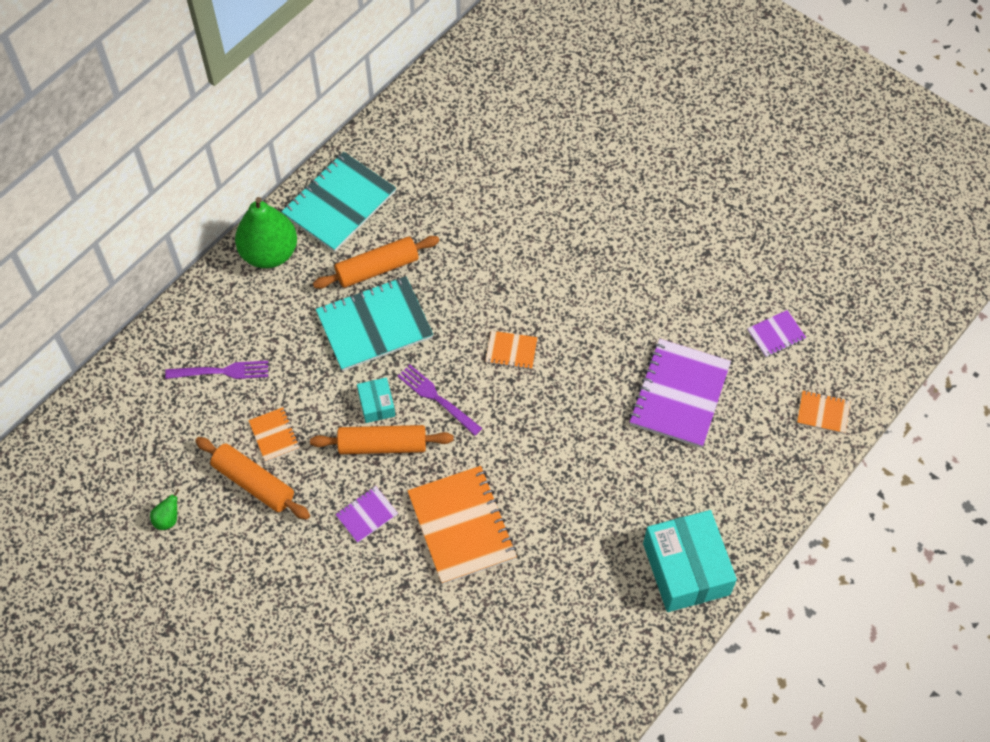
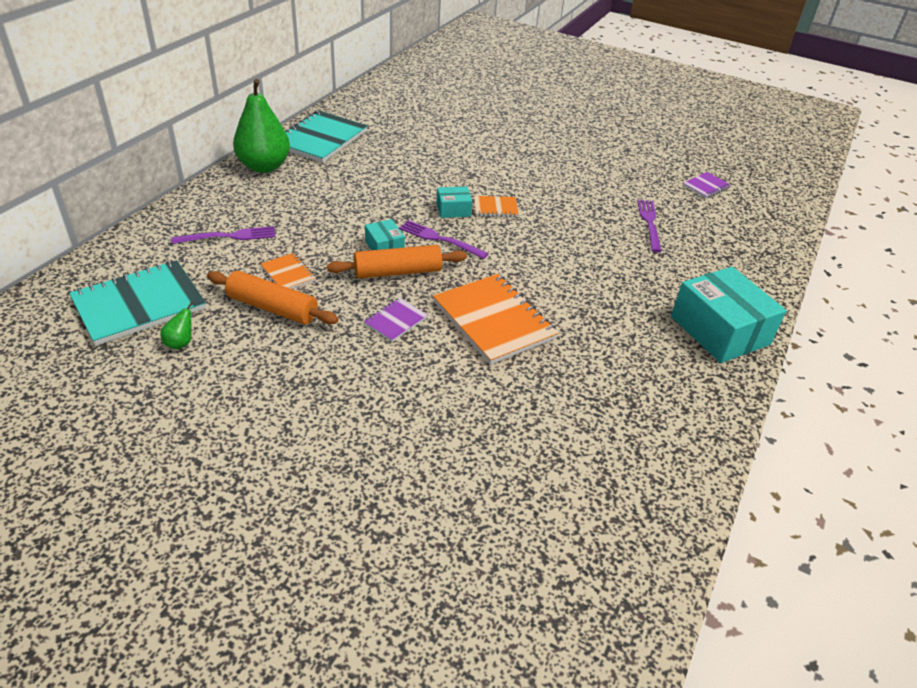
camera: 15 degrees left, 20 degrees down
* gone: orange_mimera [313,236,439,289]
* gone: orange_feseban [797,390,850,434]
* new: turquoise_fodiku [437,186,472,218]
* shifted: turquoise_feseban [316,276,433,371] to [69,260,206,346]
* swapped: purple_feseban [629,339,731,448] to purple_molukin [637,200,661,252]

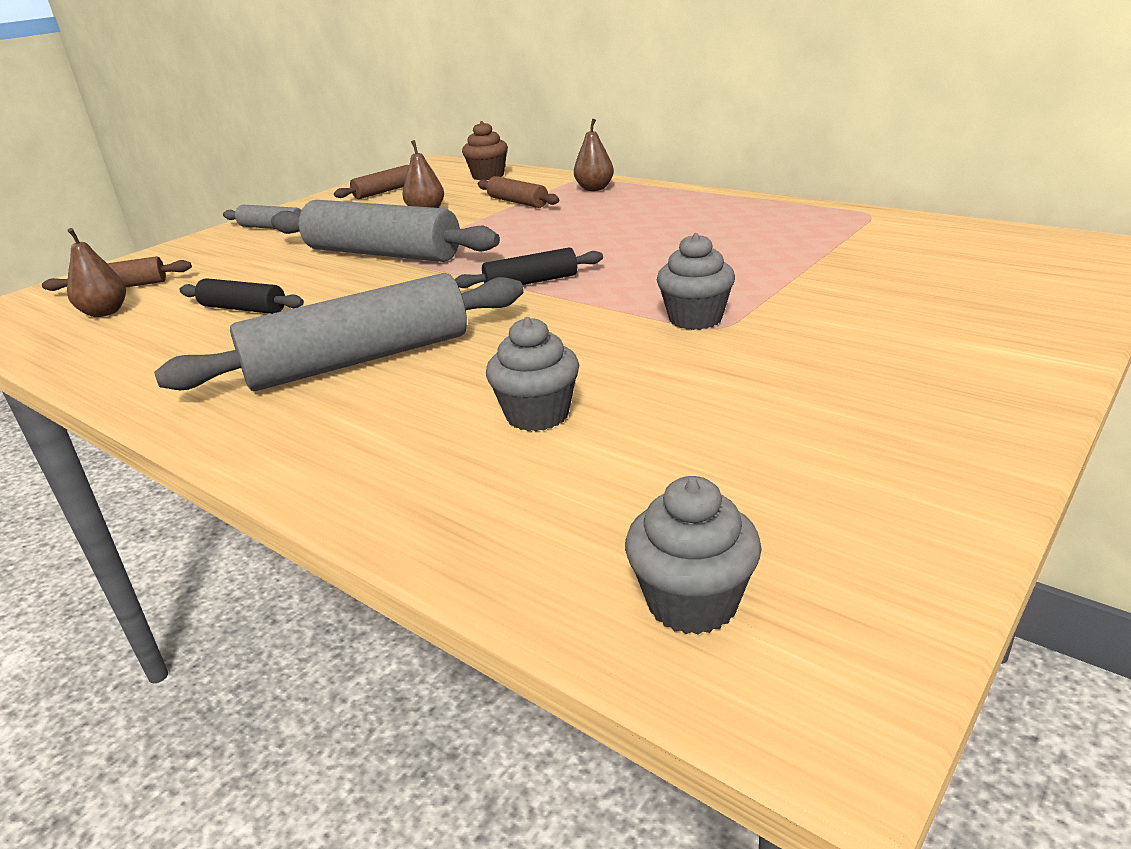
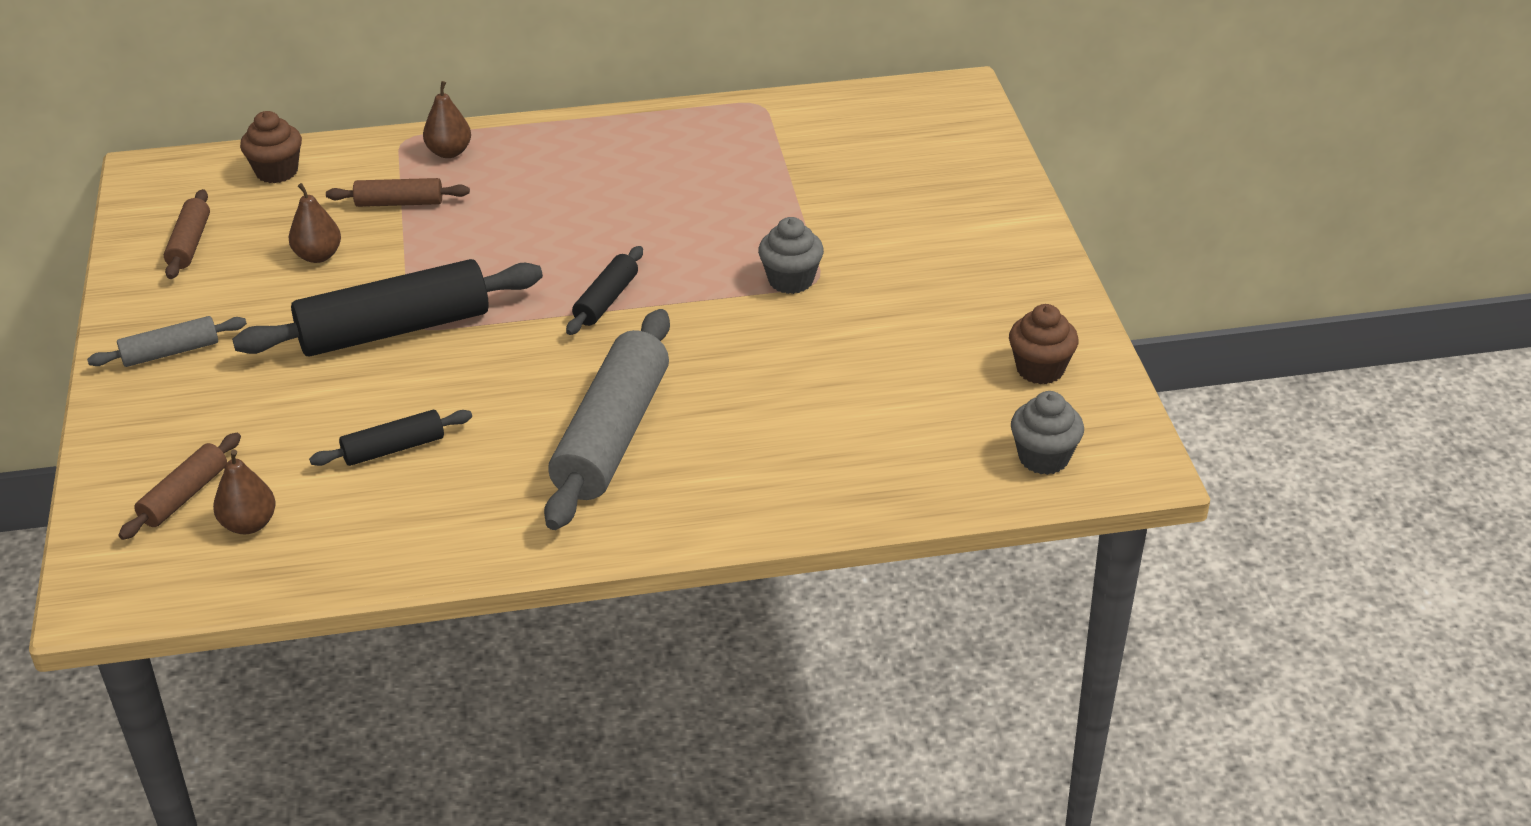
camera: 50 degrees left, 10 degrees up
* gone: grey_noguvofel [486,317,579,431]
* new: brown_noguvofel [1009,304,1079,384]
* repainted: grey_mimera [271,200,500,262] to black_mimera [232,259,543,357]

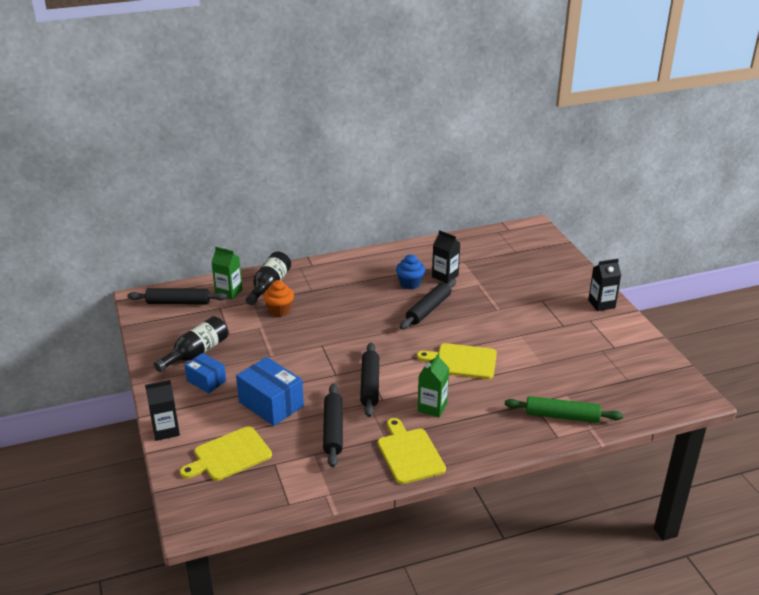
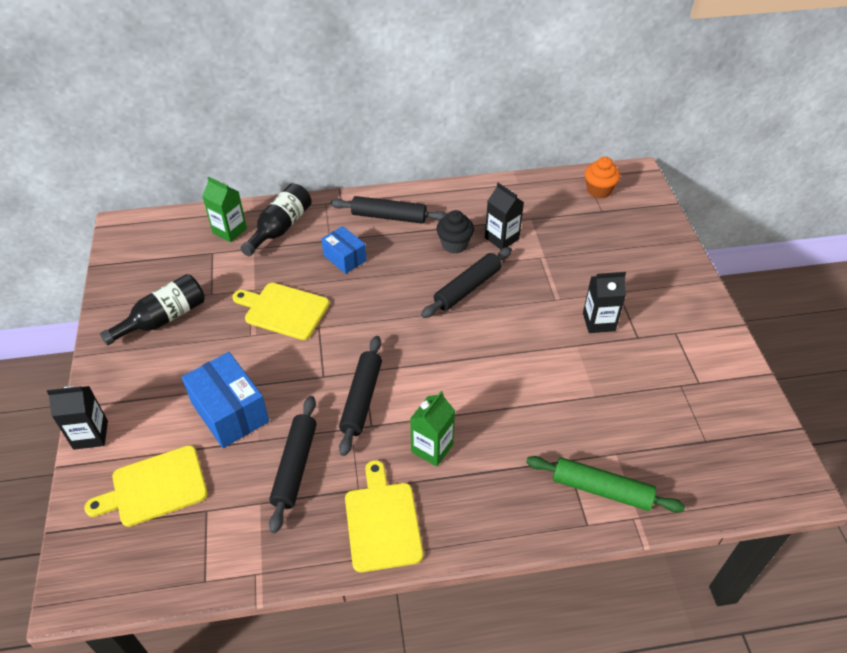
camera: 10 degrees right, 15 degrees up
* shifted: black_mimera [127,288,227,304] to [331,196,447,224]
* shifted: blue_fodiku [185,353,226,393] to [321,226,367,274]
* shifted: orange_noguvofel [263,280,294,316] to [585,157,620,198]
* shifted: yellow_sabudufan [417,343,497,379] to [232,283,329,340]
* shifted: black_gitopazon [588,259,621,311] to [583,272,626,333]
* repainted: blue_noguvofel [396,254,425,289] to black_noguvofel [436,210,474,254]

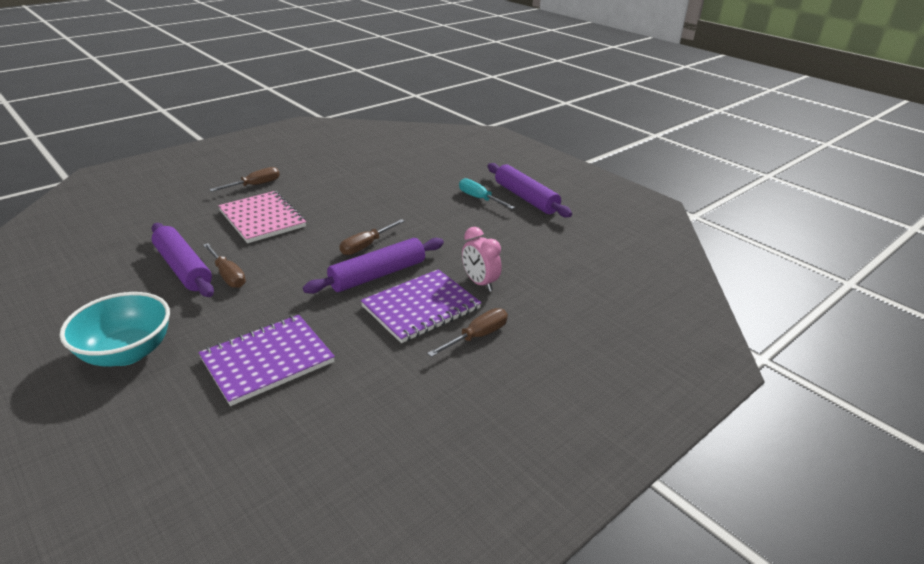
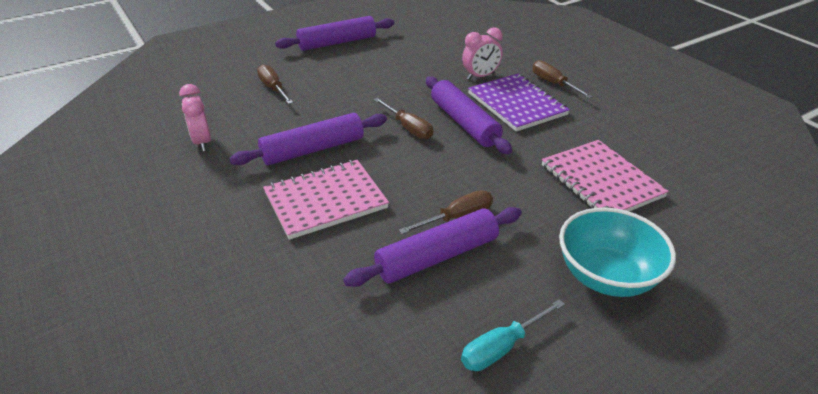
camera: 80 degrees left, 5 degrees up
* new: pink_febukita [179,84,211,151]
* new: purple_mimera [229,113,387,165]
* shifted: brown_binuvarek [209,167,280,192] to [257,64,293,104]
* shifted: turquoise_binuvarek [459,178,515,209] to [461,299,565,371]
* repainted: purple_feseban [199,315,335,406] to pink_feseban [542,140,669,211]

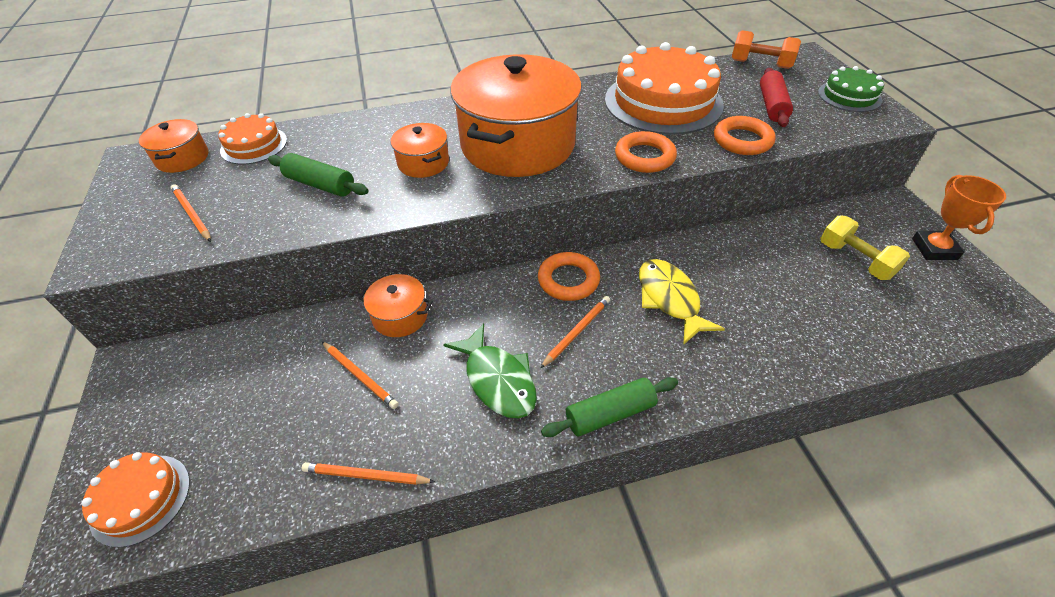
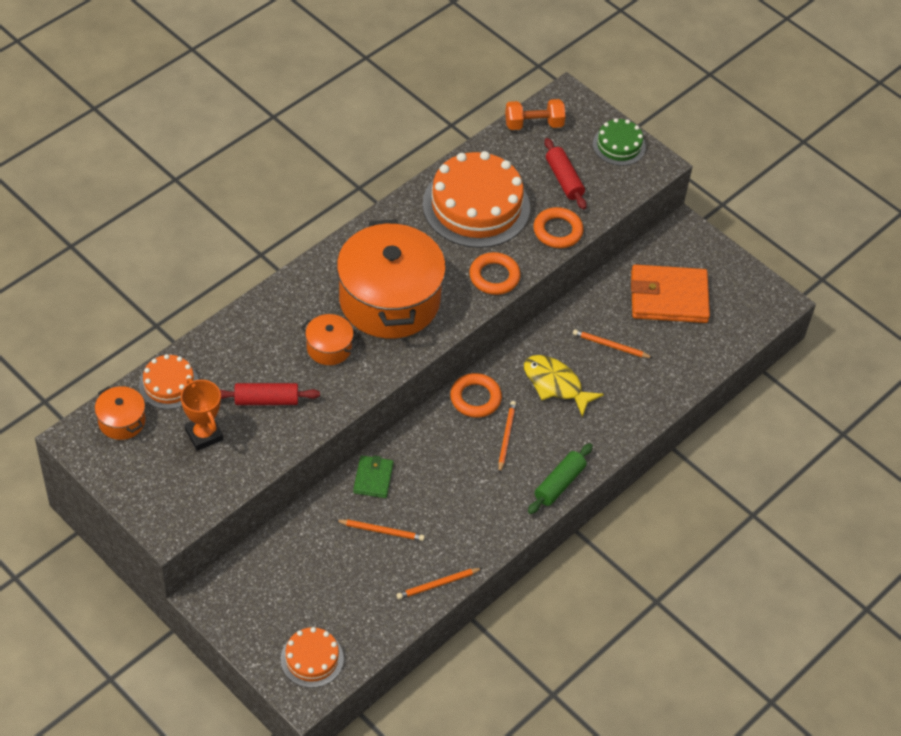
camera: 35 degrees left, 5 degrees up
* gone: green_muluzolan [443,323,537,418]
* shifted: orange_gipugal [170,184,211,242] to [573,329,653,358]
* shifted: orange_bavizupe [912,175,1006,260] to [181,378,223,451]
* swapped: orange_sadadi [358,274,433,337] to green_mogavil [353,455,394,498]
* swapped: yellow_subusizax [820,215,910,280] to orange_mogavil [631,264,710,323]
* repainted: green_mimera [268,153,369,197] to red_mimera [220,383,320,405]

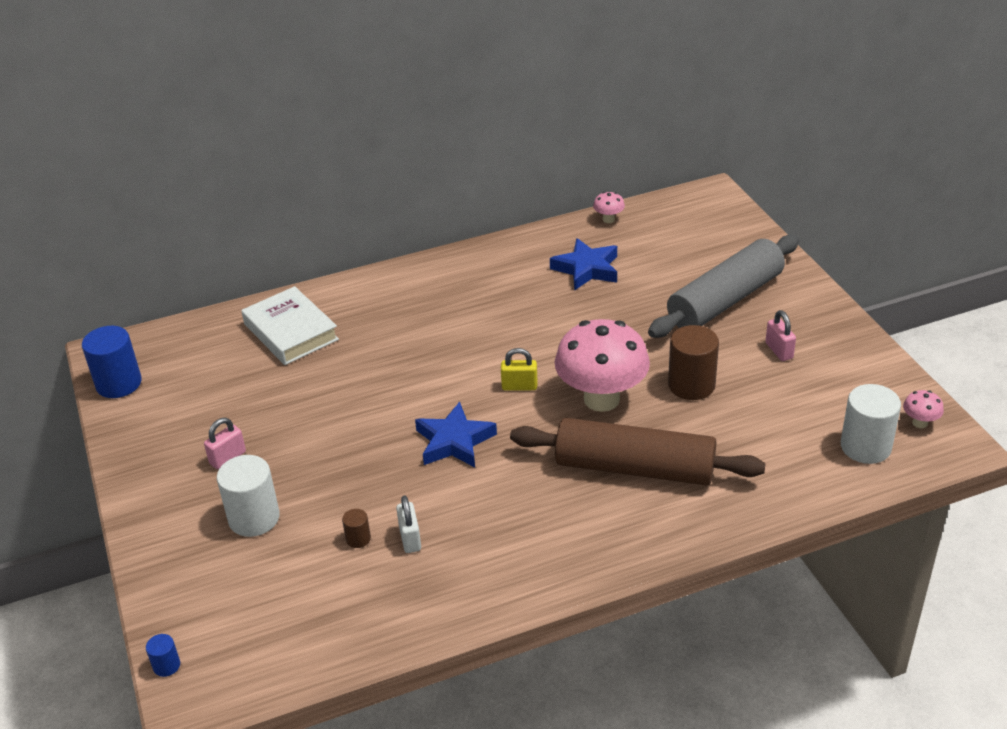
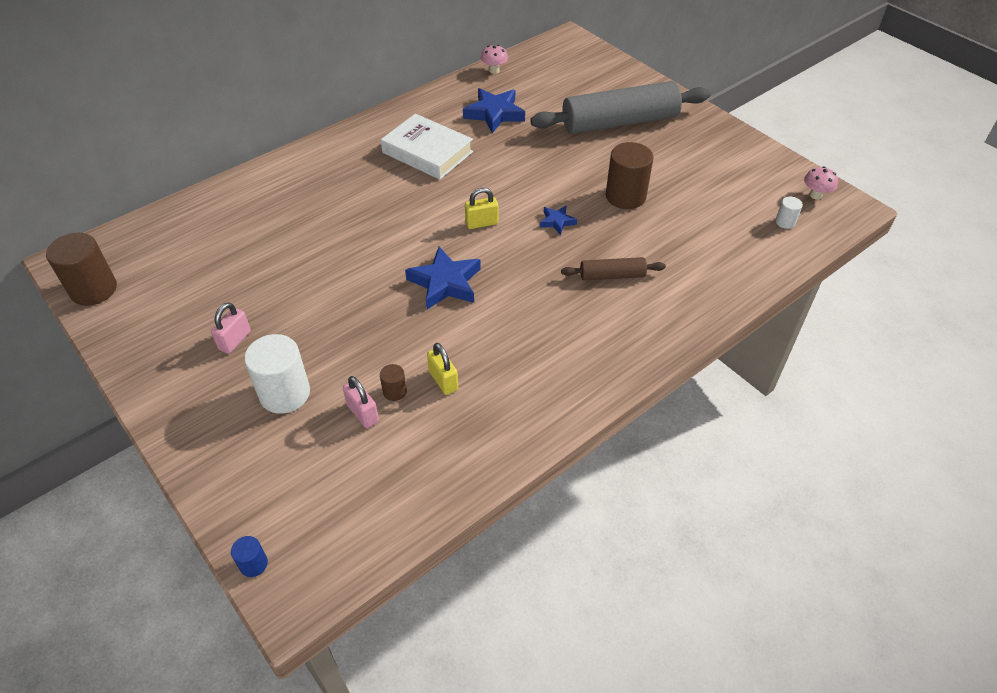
camera: 20 degrees left, 10 degrees up
* shifted: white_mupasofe [241,286,339,365] to [381,114,473,180]
* shifted: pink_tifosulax [766,310,796,361] to [343,376,379,428]
* swapped: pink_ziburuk [555,319,650,412] to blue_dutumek [540,205,577,235]
* repainted: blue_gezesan [82,326,142,398] to brown_gezesan [46,233,117,306]
* repainted: white_tifosulax [396,496,421,553] to yellow_tifosulax [427,343,458,395]
* rotated: grey_mimera [648,235,799,338] = [530,81,710,134] 45 degrees clockwise
* scaled: brown_mimera [510,418,766,485] = [561,257,666,281] x0.46
* scaled: white_gezesan [841,384,901,464] = [775,197,803,229] x0.47

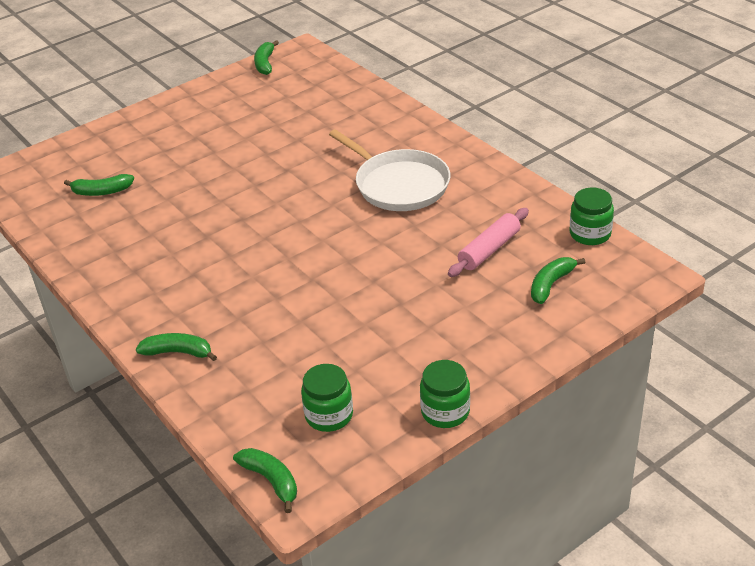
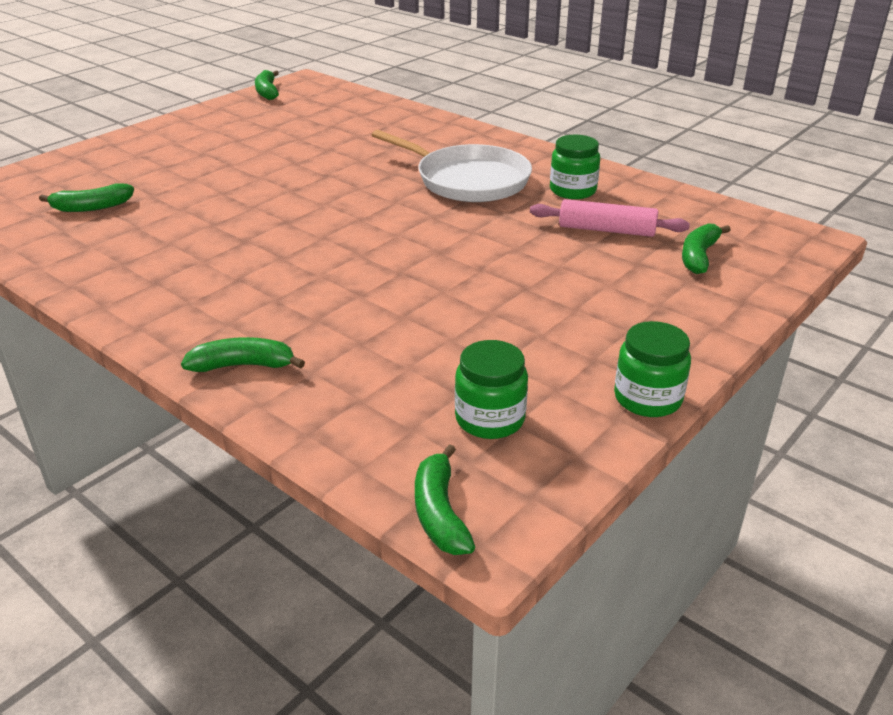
camera: 15 degrees left, 5 degrees down
* shifted: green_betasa [570,188,614,245] to [550,135,600,199]
* rotated: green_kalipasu [233,448,297,513] = [415,444,475,555] 135 degrees counterclockwise
* rotated: pink_mimera [448,208,529,277] = [530,199,690,237] 75 degrees clockwise

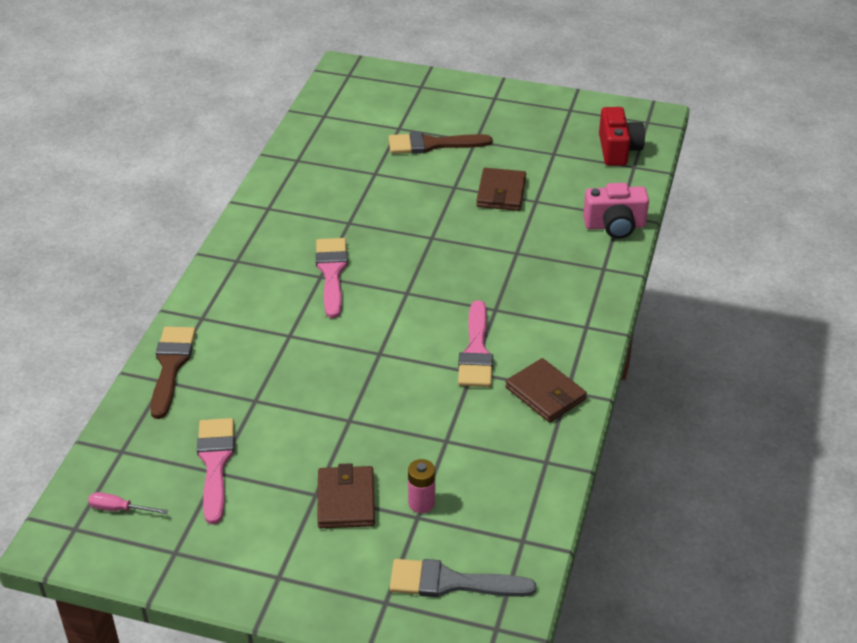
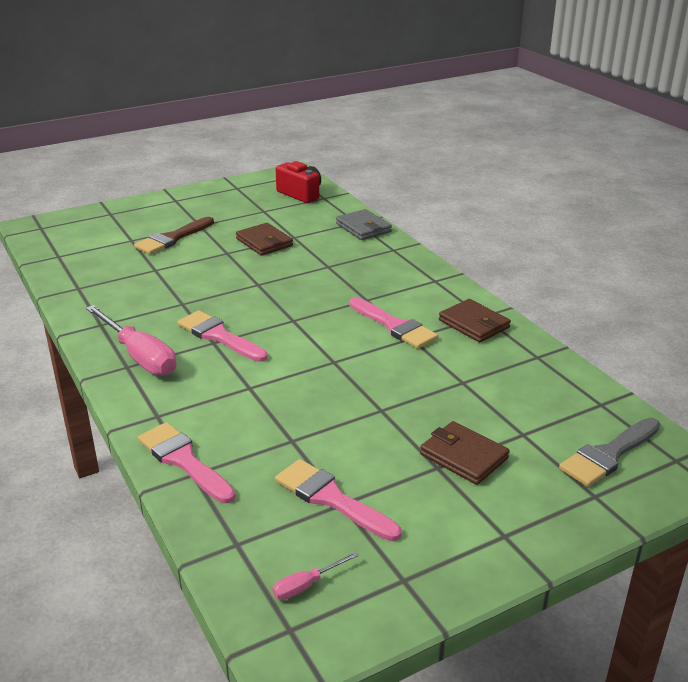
camera: 45 degrees left, 10 degrees down
* gone: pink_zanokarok [408,459,435,513]
* new: pink_binuvarek [86,305,176,376]
* swapped: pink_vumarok [583,183,649,239] to grey_mogavil [336,209,392,240]
* repainted: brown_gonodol [150,327,196,419] to pink_gonodol [138,422,235,503]
* rotated: brown_mogavil [505,358,587,422] = [439,299,511,343] 45 degrees clockwise

